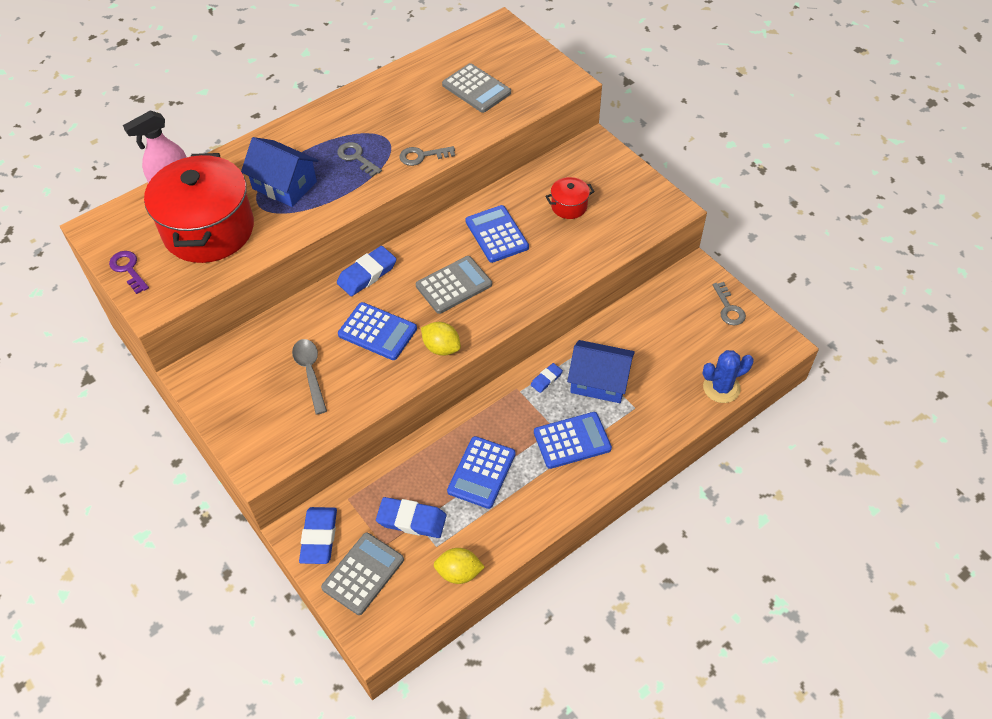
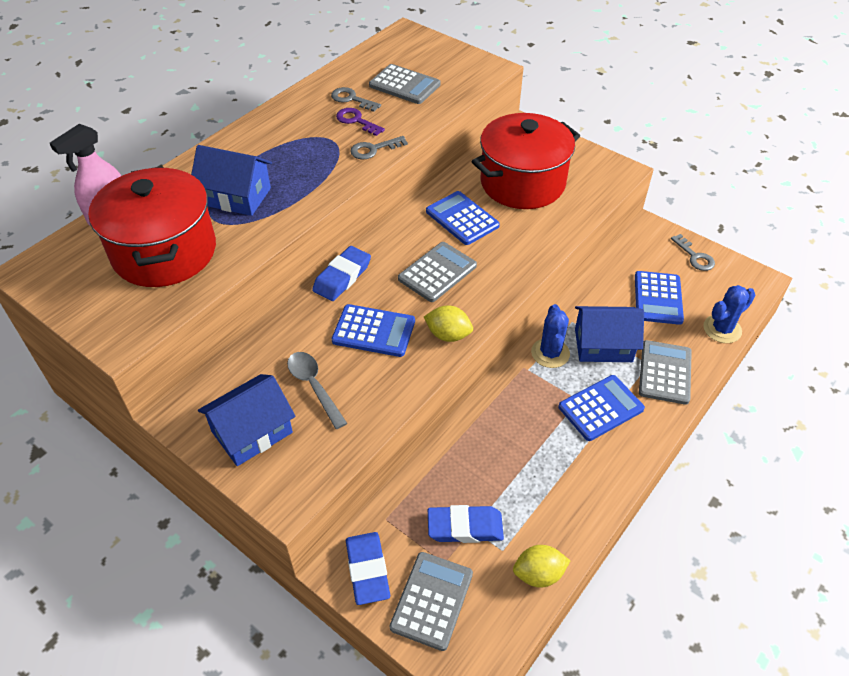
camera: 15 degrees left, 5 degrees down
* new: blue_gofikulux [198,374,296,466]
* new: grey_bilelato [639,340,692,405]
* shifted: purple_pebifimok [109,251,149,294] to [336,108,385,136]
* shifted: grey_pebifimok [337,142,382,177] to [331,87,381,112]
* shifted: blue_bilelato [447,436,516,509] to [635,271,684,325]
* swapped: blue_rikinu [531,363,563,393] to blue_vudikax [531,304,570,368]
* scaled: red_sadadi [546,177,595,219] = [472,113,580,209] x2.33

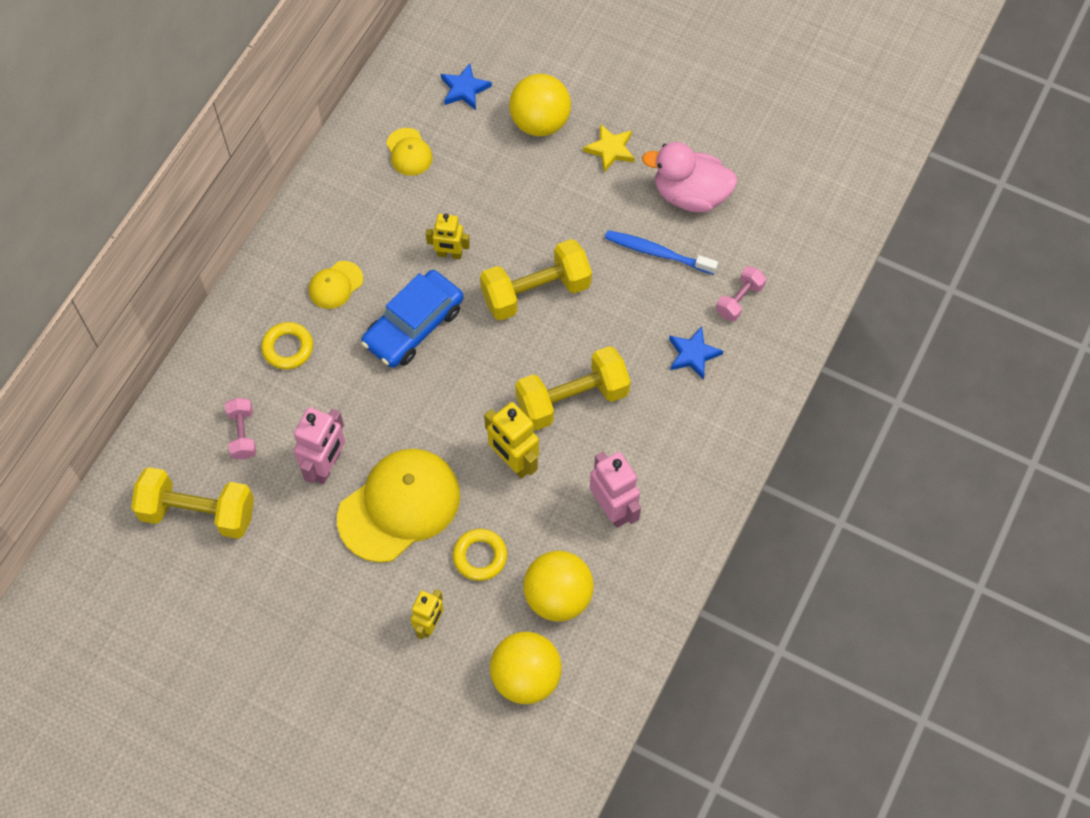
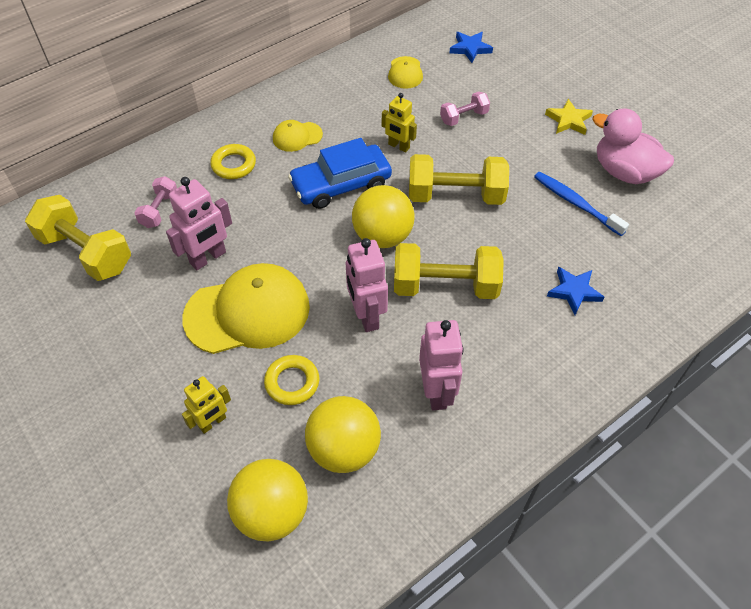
camera: 25 degrees right, 10 degrees down
* shifted: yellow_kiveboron [509,74,571,136] to [352,185,415,248]
* shifted: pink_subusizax [716,266,766,321] to [440,92,490,126]
* repainted: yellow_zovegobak [484,402,539,479] to pink_zovegobak [346,238,388,332]

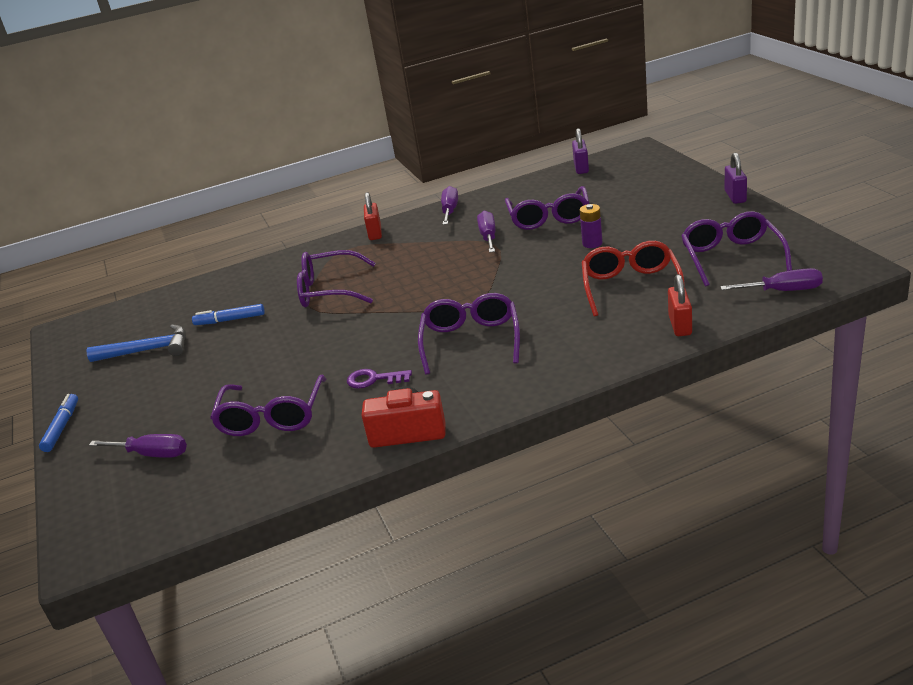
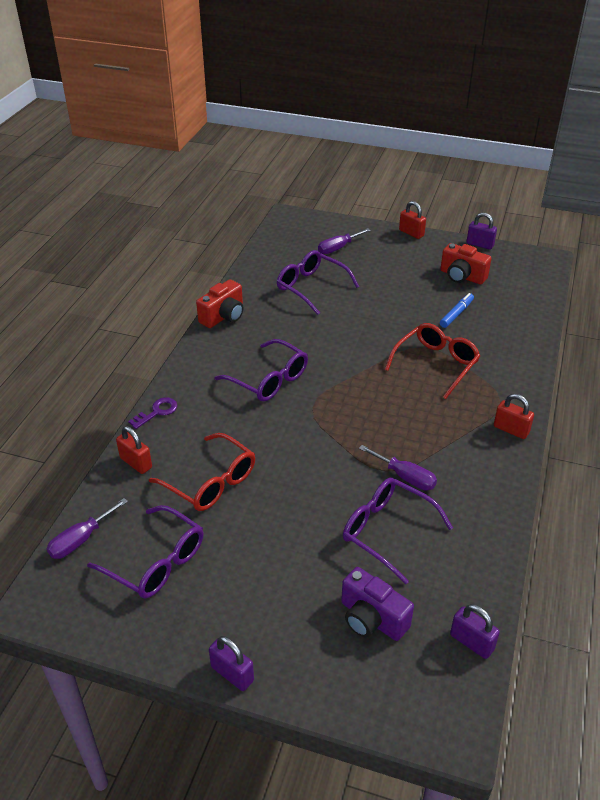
camera: 125 degrees right, 10 degrees up
* gone: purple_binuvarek [441,186,458,225]
* gone: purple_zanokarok [580,204,603,248]
* new: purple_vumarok [341,567,414,641]
* new: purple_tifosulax [466,213,497,250]
* shifted: purple_pebifimok [347,369,412,389] to [128,397,177,429]
* swapped: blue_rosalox [39,394,78,452] to red_tifosulax [399,201,426,239]
* swapped: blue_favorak [87,324,186,362] to red_vumarok [440,243,492,284]
* repainted: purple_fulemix [297,250,376,308] to red_fulemix [385,323,480,399]

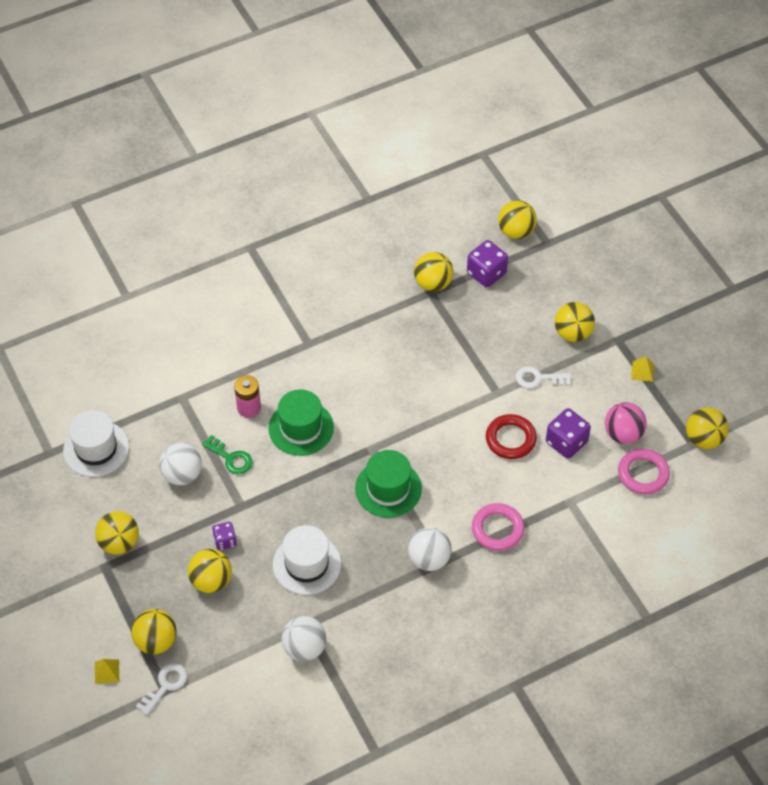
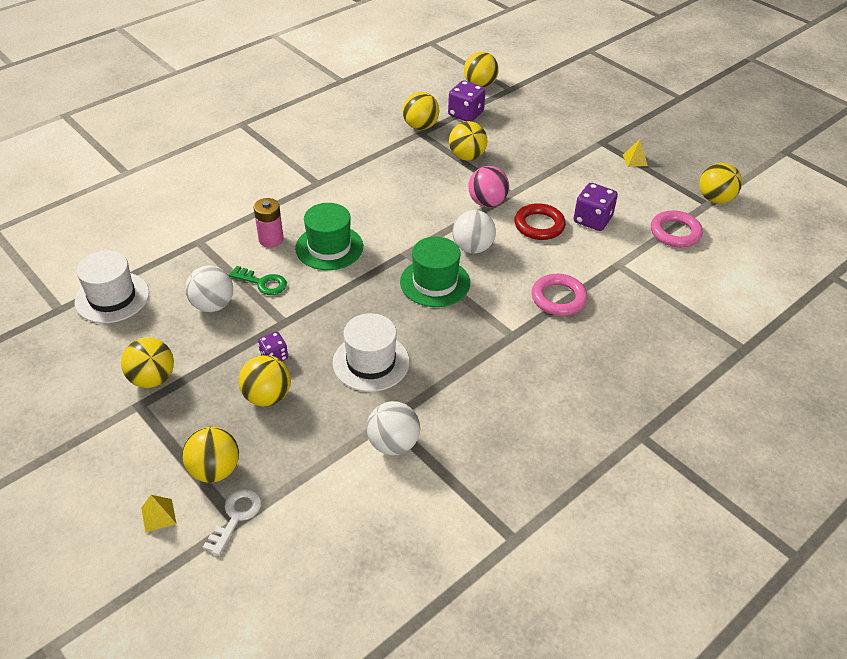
camera: 15 degrees left, 10 degrees down
* gone: white_pebifimok [516,366,571,388]
* shifted: white_kiveboron [408,527,452,571] to [453,210,496,254]
* shifted: yellow_kiveboron [555,302,595,342] to [449,121,488,161]
* shifted: pink_kiveboron [605,402,647,444] to [468,166,509,207]

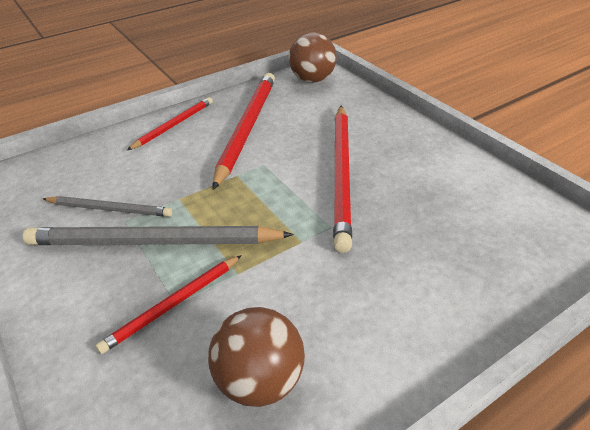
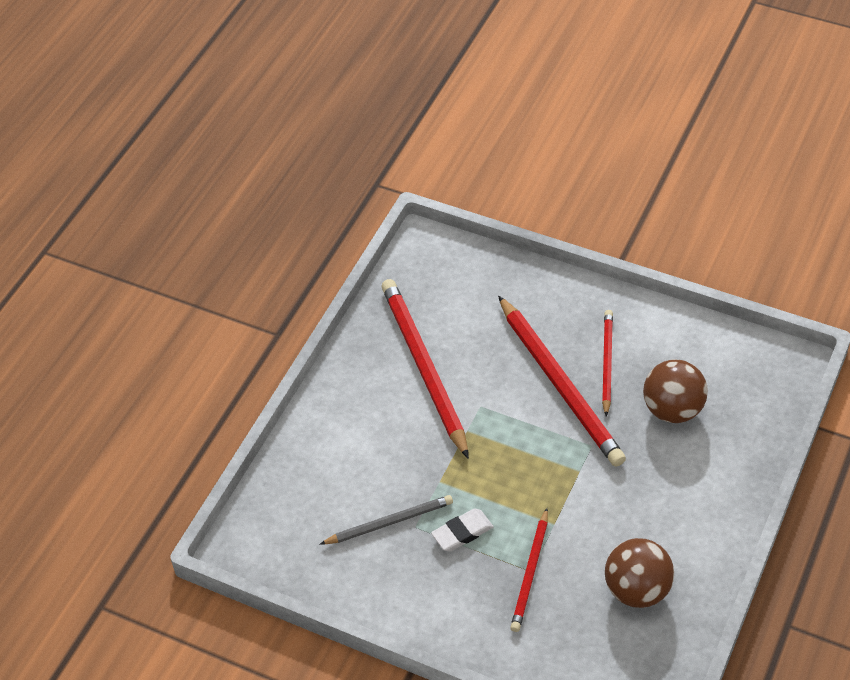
camera: 30 degrees left, 10 degrees up
* shifted: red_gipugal [127,97,213,150] to [602,310,613,416]
* shifted: brown_kiveboron [289,32,337,83] to [643,360,708,423]
* swapped: grey_gipugal [23,226,294,245] to white_rikinu [431,509,494,552]

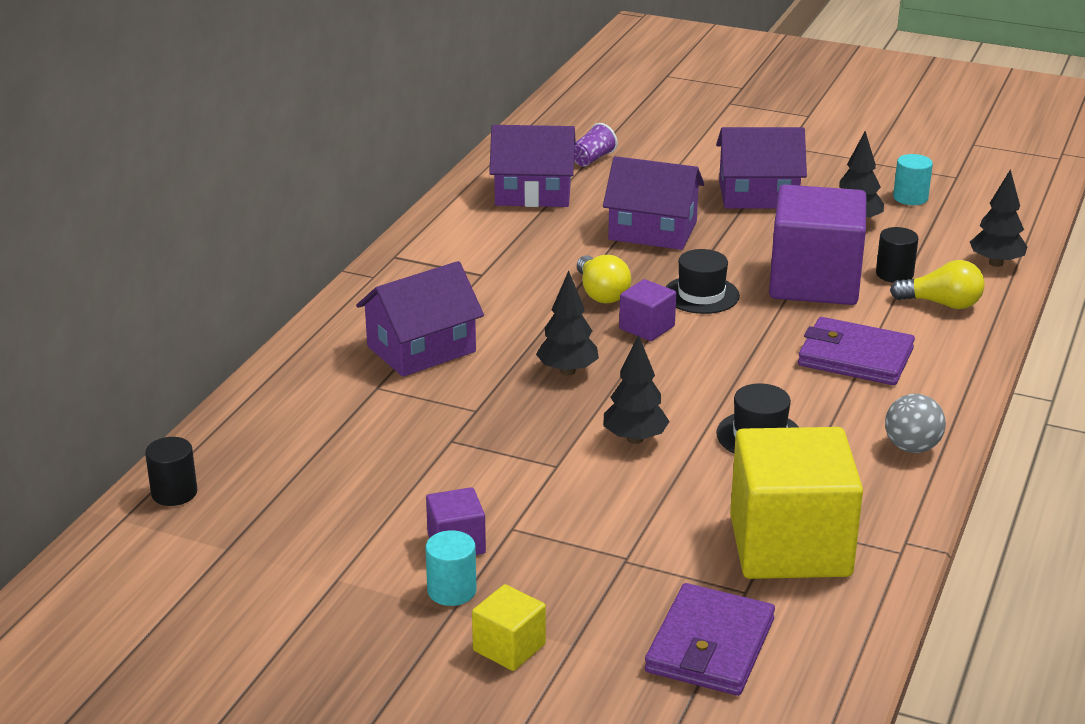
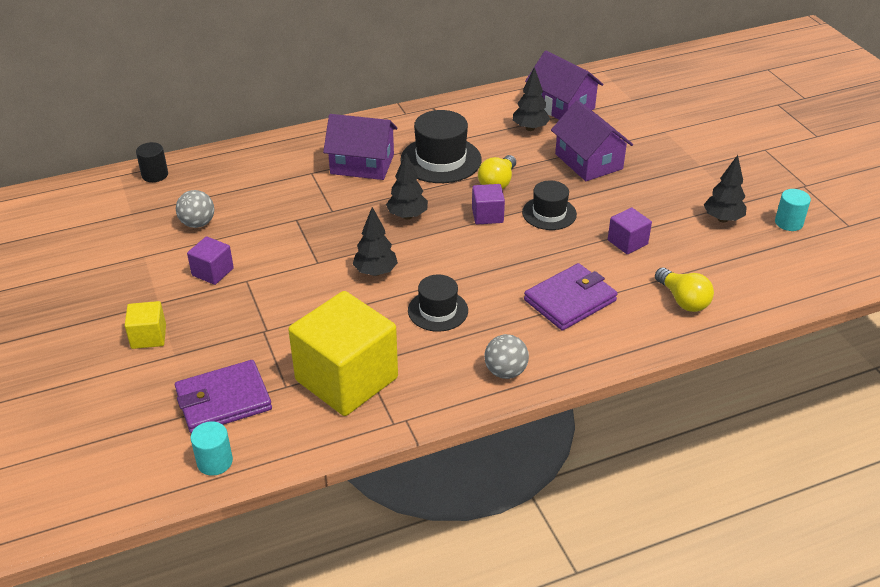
camera: 45 degrees right, 10 degrees up
* gone: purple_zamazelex [574,123,617,167]
* gone: purple_gofikulux [716,127,807,209]
* gone: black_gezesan [876,227,919,283]
* new: grey_kiveboron [176,190,214,228]
* new: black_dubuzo [400,110,482,183]
* shifted: turquoise_gezesan [425,530,477,606] to [191,421,233,476]
* shifted: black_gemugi [970,169,1027,267] to [513,67,550,131]
* rotated: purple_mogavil [798,317,915,385] = [524,263,618,331] 75 degrees clockwise
* scaled: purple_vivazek [769,184,867,305] = [608,207,652,254] x0.46

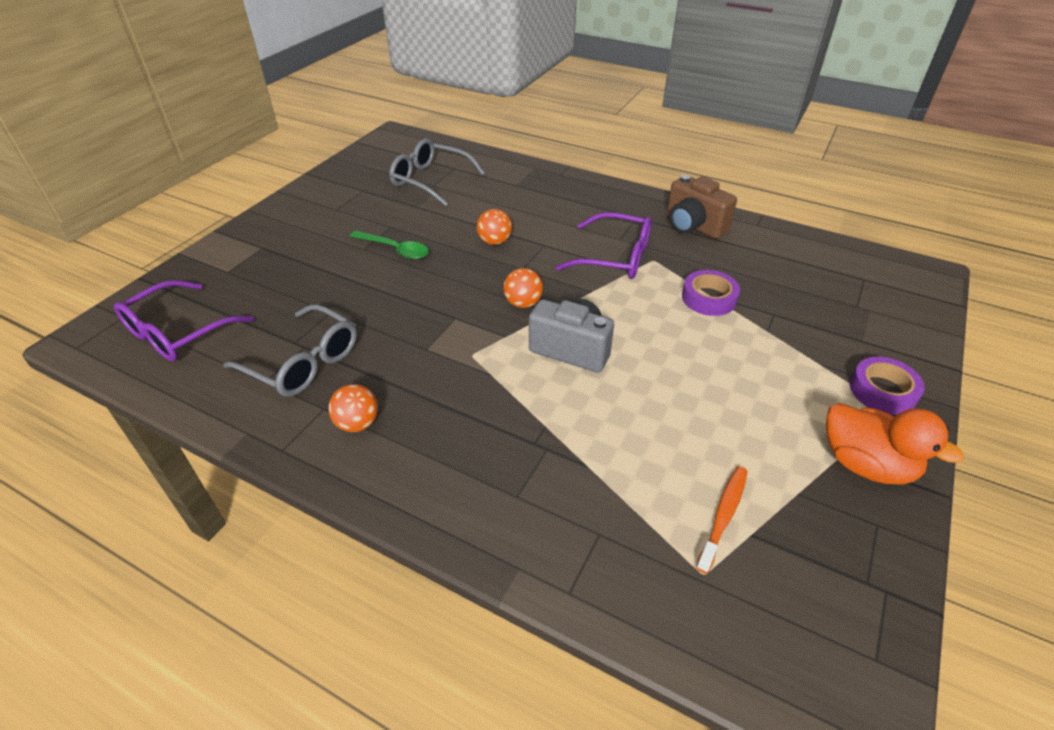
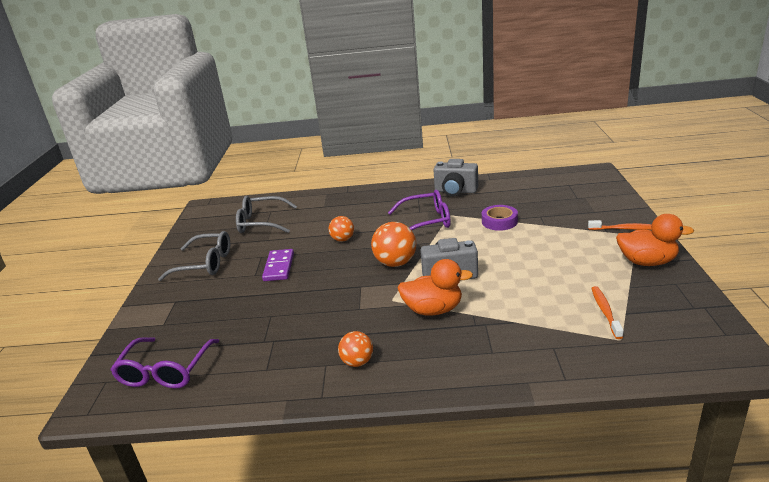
camera: 25 degrees left, 15 degrees down
* new: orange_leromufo [398,259,473,315]
* shifted: grey_fulemix [223,304,357,396] to [158,231,230,281]
* swapped: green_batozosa [350,231,429,259] to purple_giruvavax [262,249,294,281]
* swapped: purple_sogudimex [850,357,925,415] to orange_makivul [588,220,652,230]
* repainted: brown_vumarok [667,175,737,239] to grey_vumarok [434,159,478,196]
* scaled: orange_kiveboron [503,268,543,308] = [371,222,416,267] x1.61

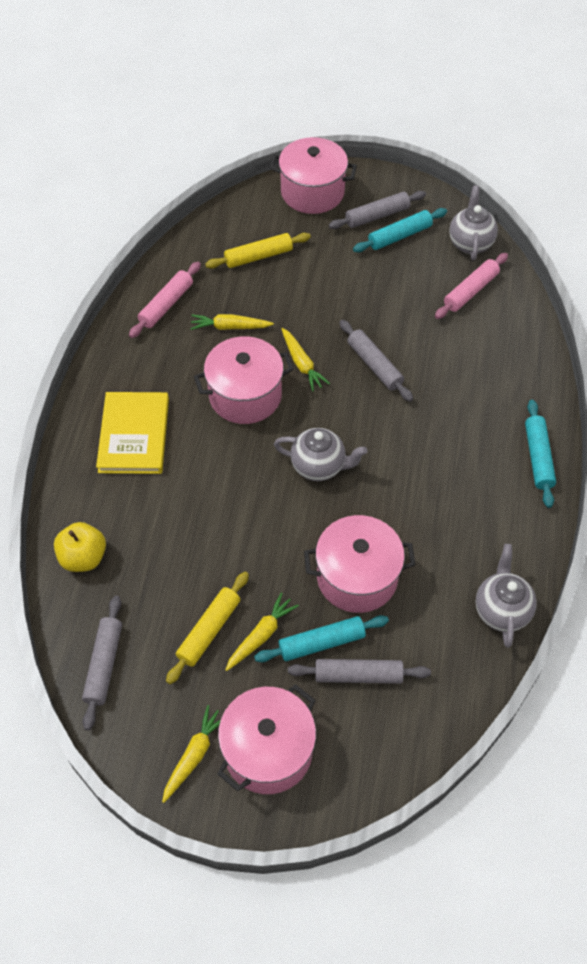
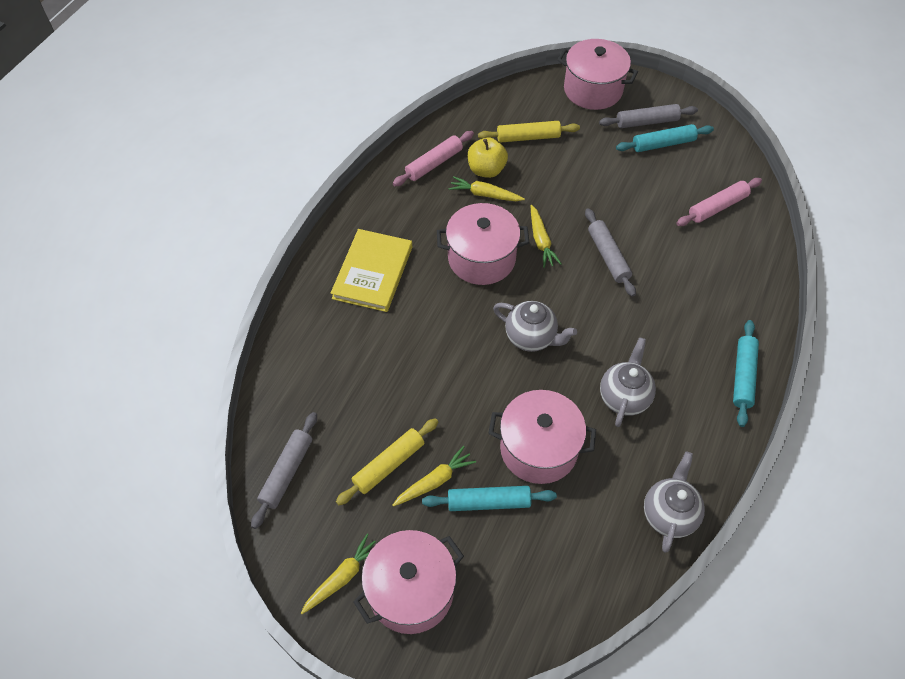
camera: 15 degrees right, 0 degrees up
* gone: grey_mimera [288,659,431,684]
* shifted: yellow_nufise [54,522,106,572] to [468,138,508,178]
* shifted: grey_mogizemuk [449,185,498,261] to [600,337,656,427]

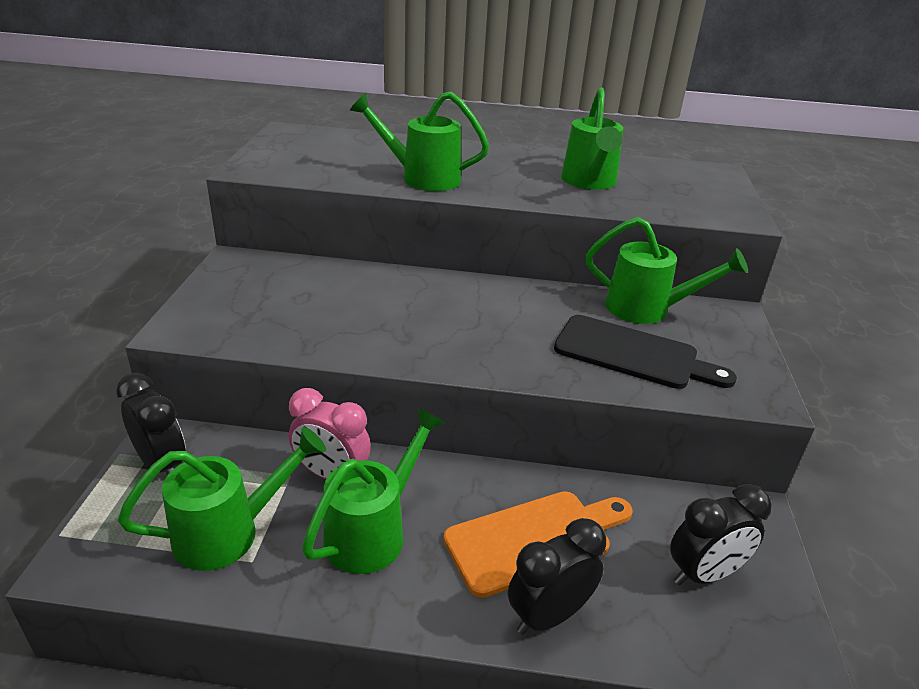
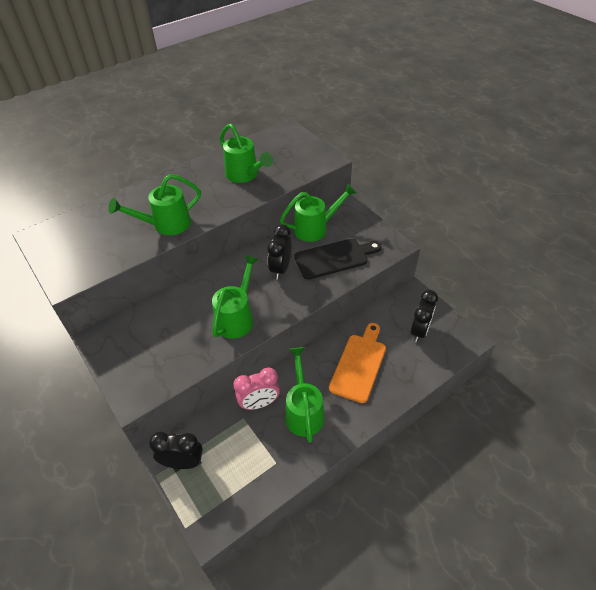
camera: 40 degrees left, 15 degrees up
* shifted: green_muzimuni [118,427,326,571] to [212,255,259,339]
* shifted: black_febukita [508,518,606,635] to [267,224,292,280]

